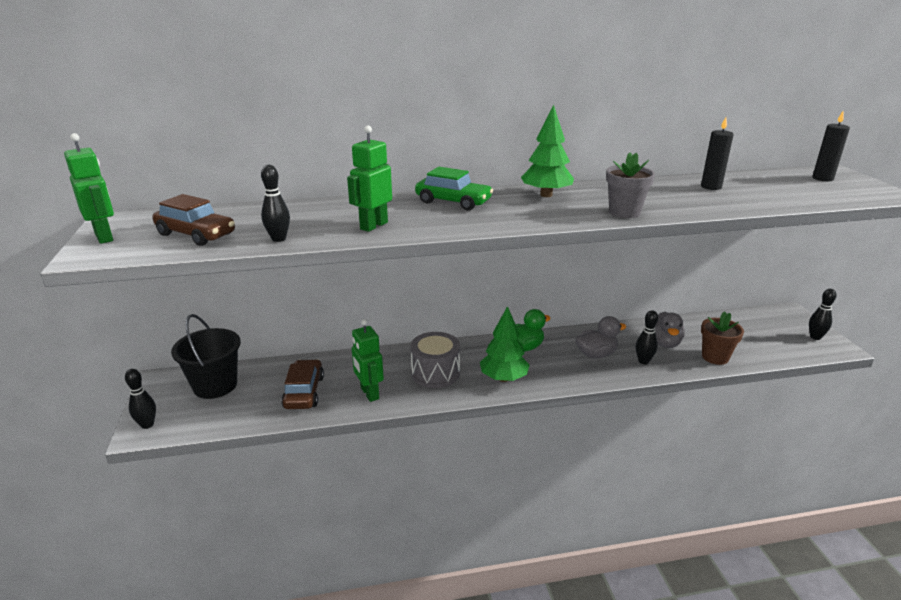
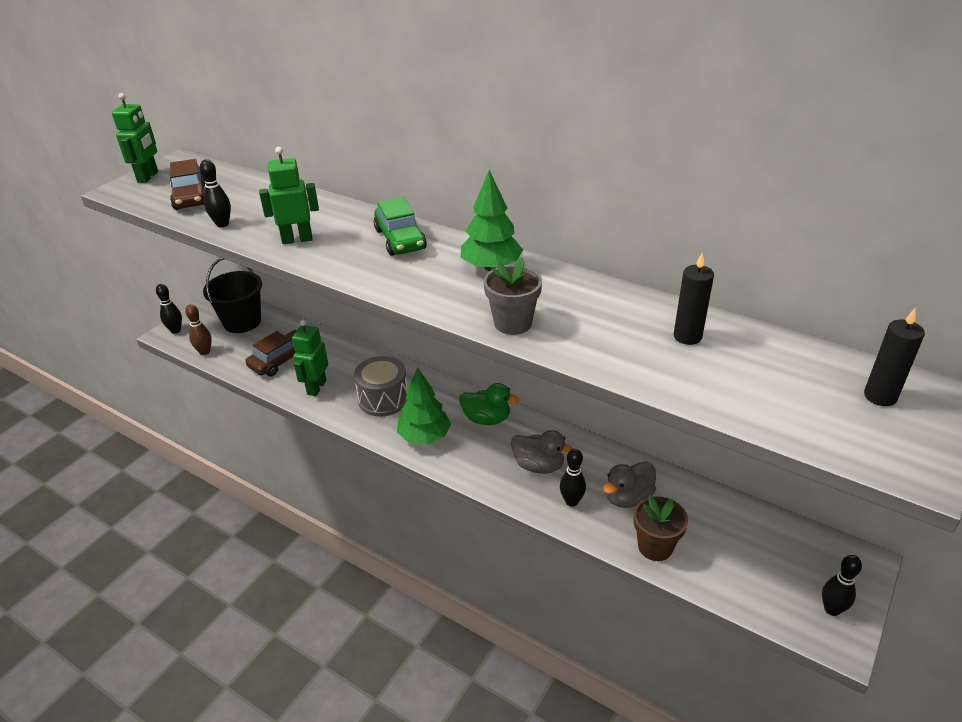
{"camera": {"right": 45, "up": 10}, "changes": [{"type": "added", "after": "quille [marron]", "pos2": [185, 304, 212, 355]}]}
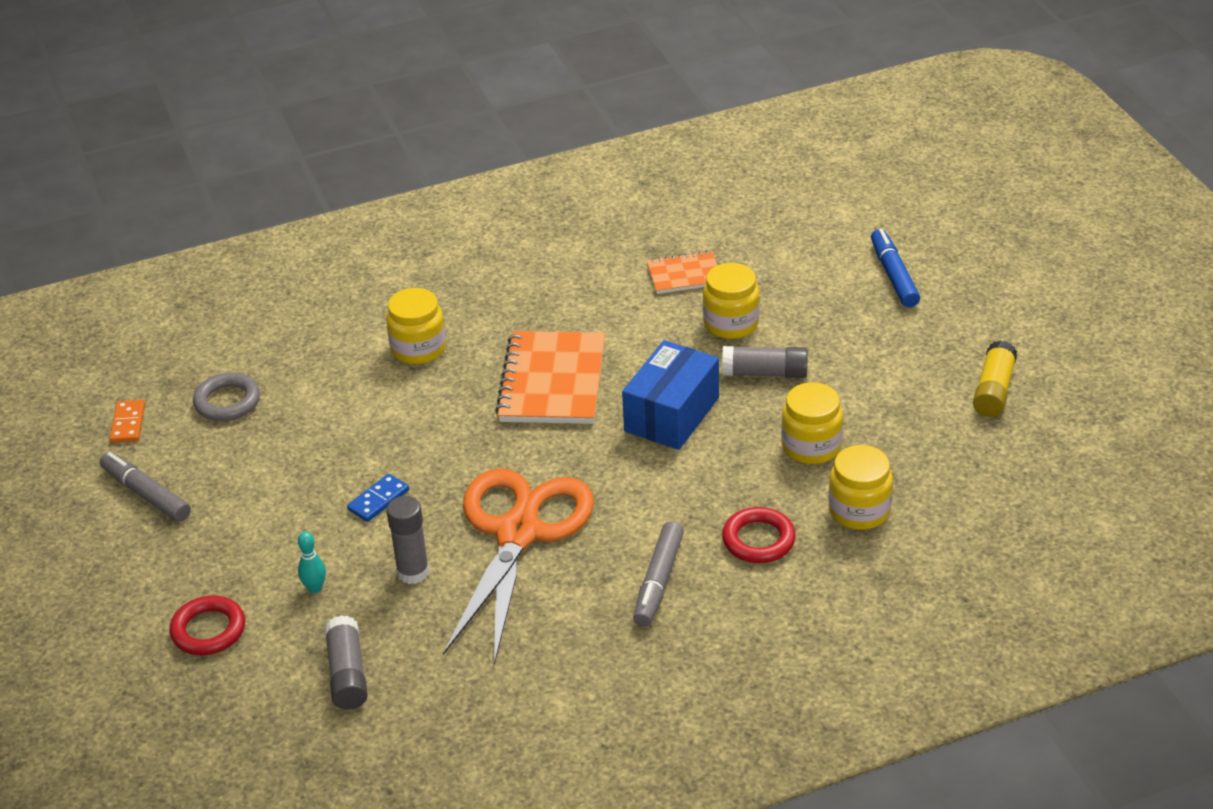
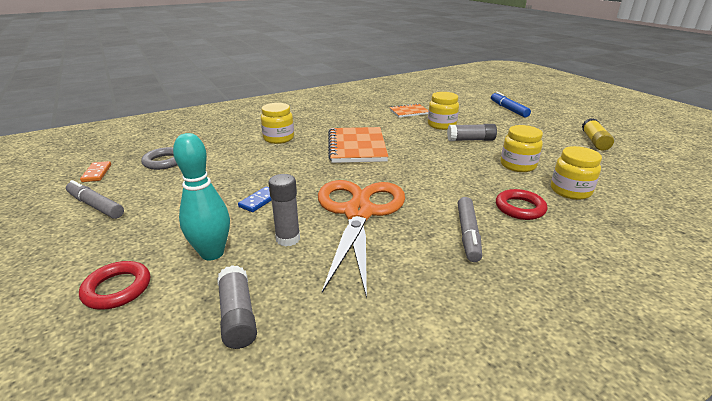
{"camera": {"right": -10, "up": -10}, "changes": [{"type": "removed", "before": "boîte [bleu]", "pos1": [622, 340, 719, 450]}, {"type": "resized", "before": "quille [turquoise]", "pos1": [298, 532, 326, 593], "pos2": [173, 133, 230, 261], "scale": 2.14}]}
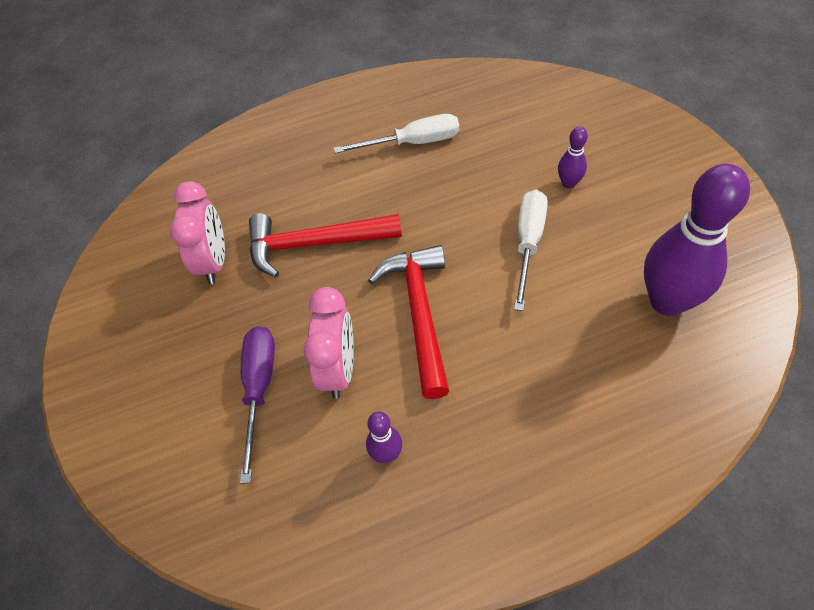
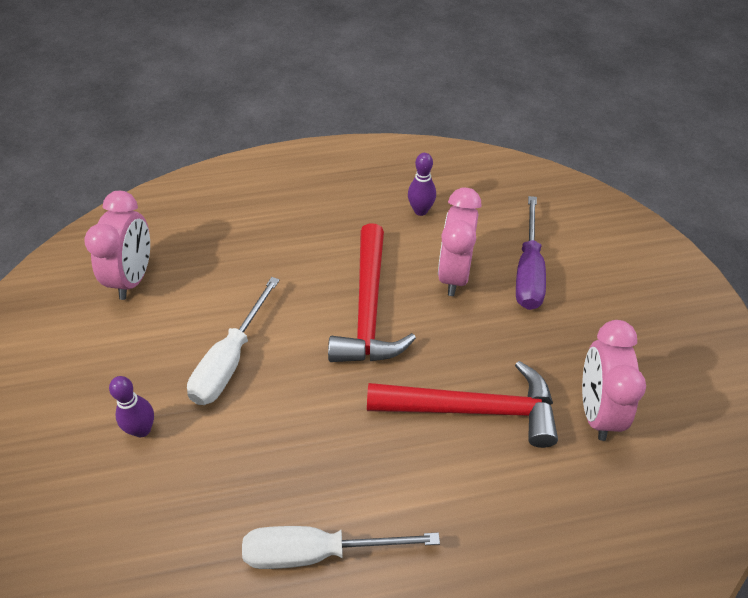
{"camera": {"right": -175, "up": -5}, "changes": [{"type": "replaced", "before": "quille [violet]", "after": "réveil [rose]", "pos1": [644, 164, 750, 316], "pos2": [85, 191, 150, 300]}]}
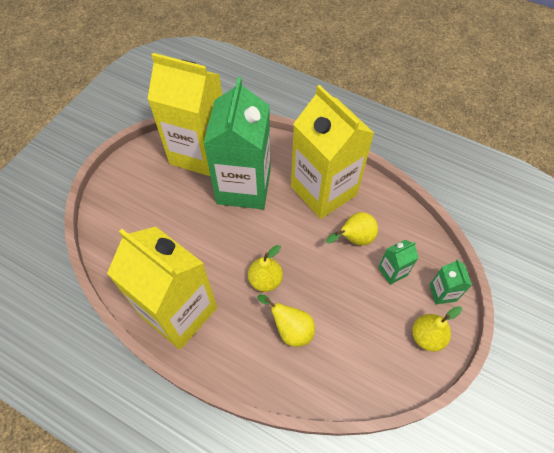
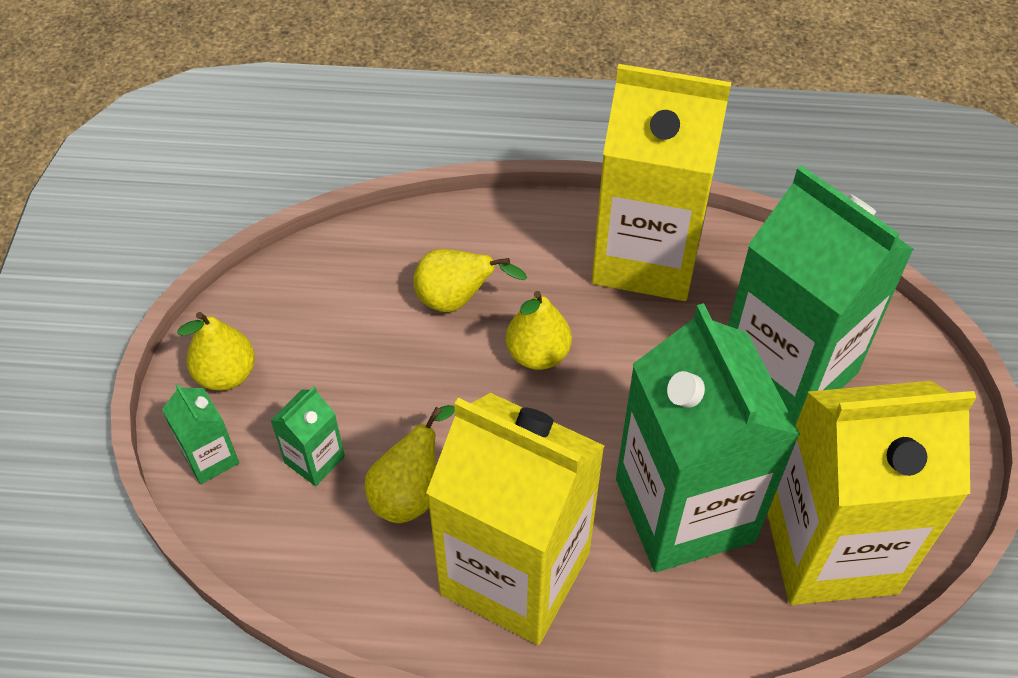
{"camera": {"right": 155, "up": -5}, "changes": [{"type": "added", "after": "brique de lait [vert]", "pos2": [728, 165, 914, 426]}]}
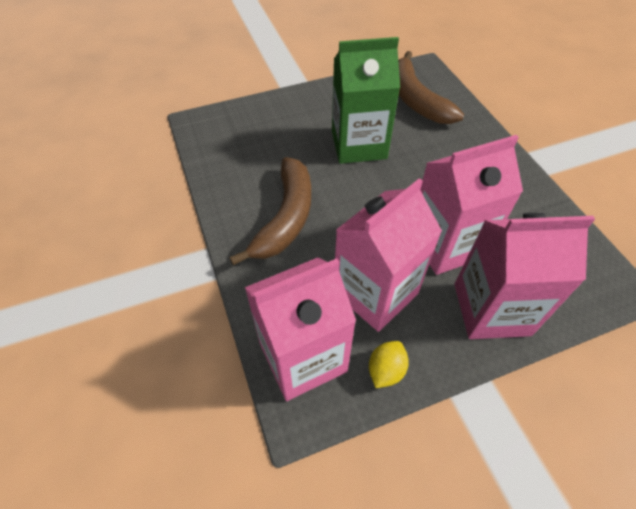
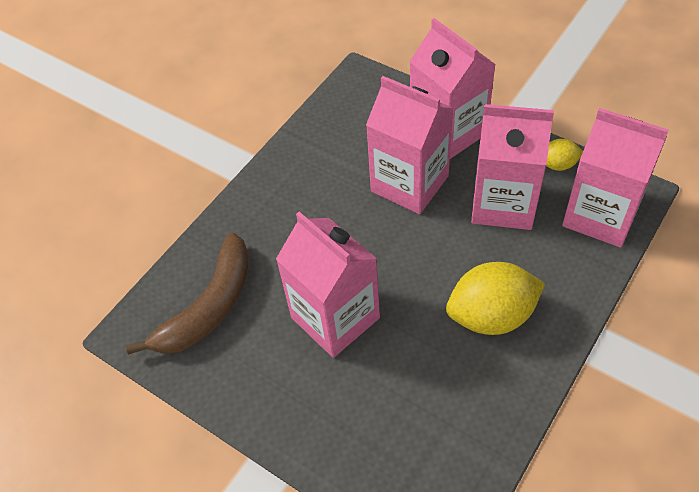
{"camera": {"right": -120, "up": 0}, "changes": [{"type": "replaced", "before": "banane [marron]", "after": "citron [jaune]", "pos1": [230, 157, 311, 266], "pos2": [446, 262, 545, 335]}, {"type": "recoloured", "before": "brique de lait [vert]", "after": "brique de lait [rose]", "pos1": [332, 37, 400, 164], "pos2": [276, 212, 380, 358]}]}
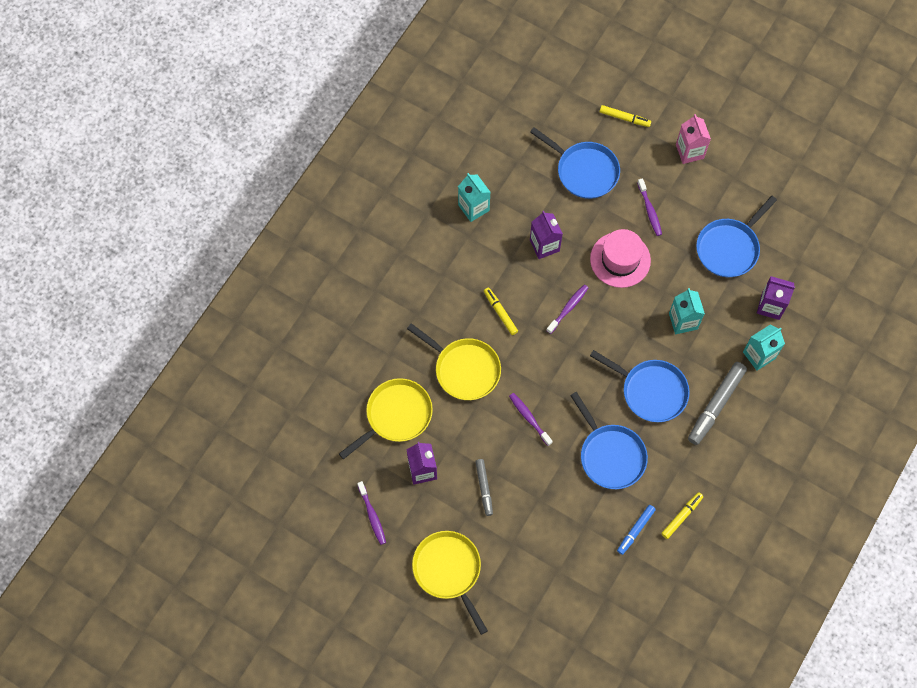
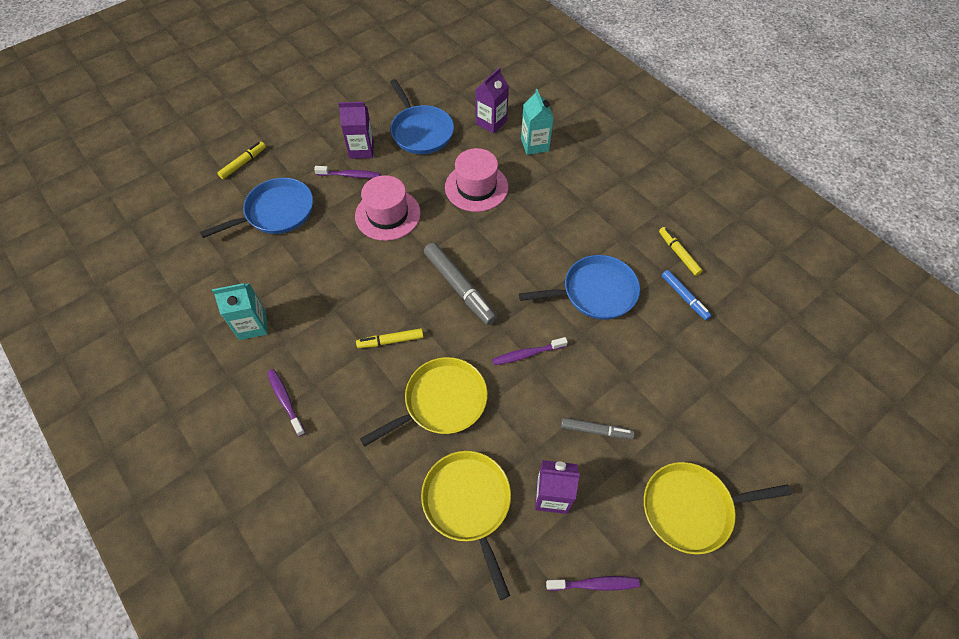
{"camera": {"right": -70, "up": -10}, "changes": [{"type": "removed", "before": "poêle [bleu]", "pos1": [590, 350, 690, 422]}, {"type": "removed", "before": "brique de lait [rose]", "pos1": [676, 114, 711, 164]}, {"type": "moved", "before": "brique de lait [violet]", "pos1": [530, 211, 563, 259], "pos2": [338, 102, 374, 159]}, {"type": "moved", "before": "brosse à dents [violet]", "pos1": [546, 285, 588, 334], "pos2": [267, 369, 305, 437]}, {"type": "moved", "before": "feutre [gris]", "pos1": [688, 362, 747, 445], "pos2": [424, 242, 497, 325]}, {"type": "replaced", "before": "brique de lait [turquoise]", "after": "chapeau [rose]", "pos1": [669, 288, 705, 334], "pos2": [445, 148, 508, 212]}]}
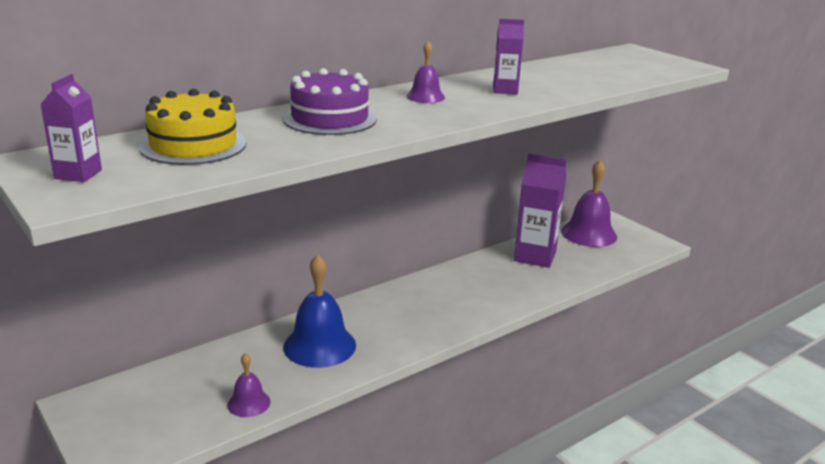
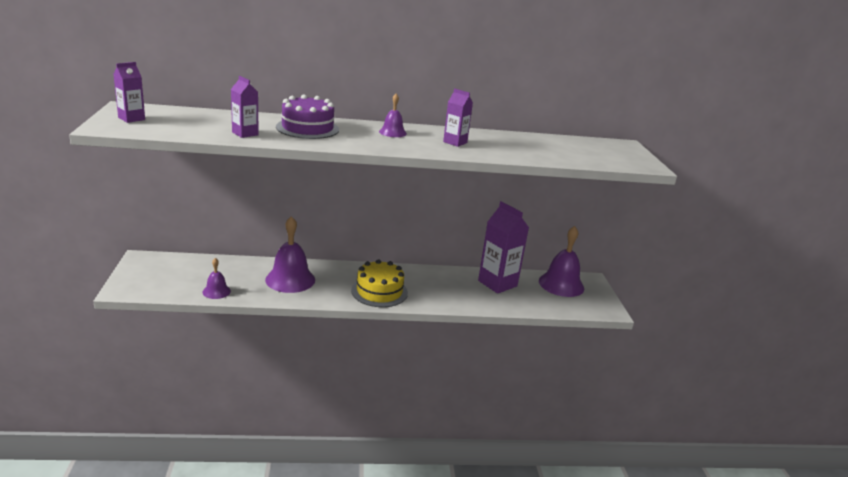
{"camera": {"right": 30, "up": 0}, "changes": [{"type": "added", "after": "brique de lait [violet]", "pos2": [231, 76, 259, 138]}, {"type": "moved", "before": "gâteau [jaune]", "pos1": [139, 89, 247, 165], "pos2": [351, 259, 408, 307]}, {"type": "recoloured", "before": "cloche [bleu]", "after": "cloche [violet]", "pos1": [283, 254, 356, 368], "pos2": [265, 216, 315, 293]}]}
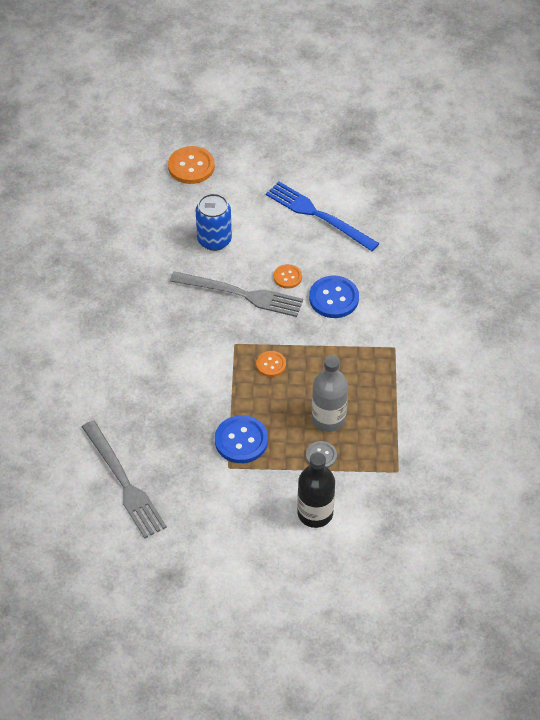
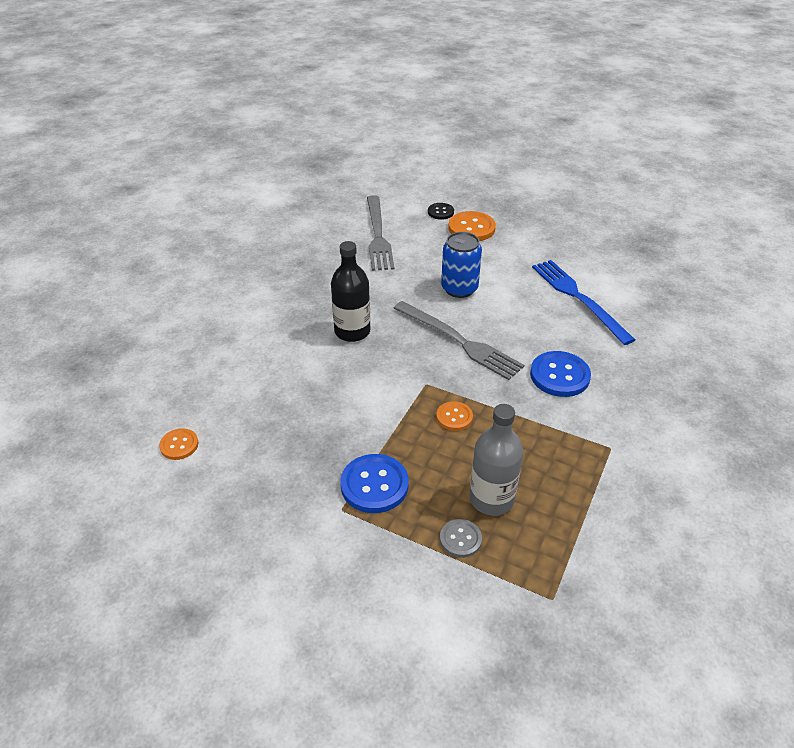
{"camera": {"right": 25, "up": -10}, "changes": [{"type": "added", "after": "bouton [noir]", "pos2": [428, 203, 454, 220]}, {"type": "moved", "before": "fourchette [gris]", "pos1": [82, 420, 167, 538], "pos2": [367, 195, 394, 271]}, {"type": "moved", "before": "bouton [orange]", "pos1": [274, 264, 302, 289], "pos2": [159, 428, 198, 460]}, {"type": "moved", "before": "bouteille [noir]", "pos1": [297, 452, 335, 528], "pos2": [331, 241, 370, 342]}]}
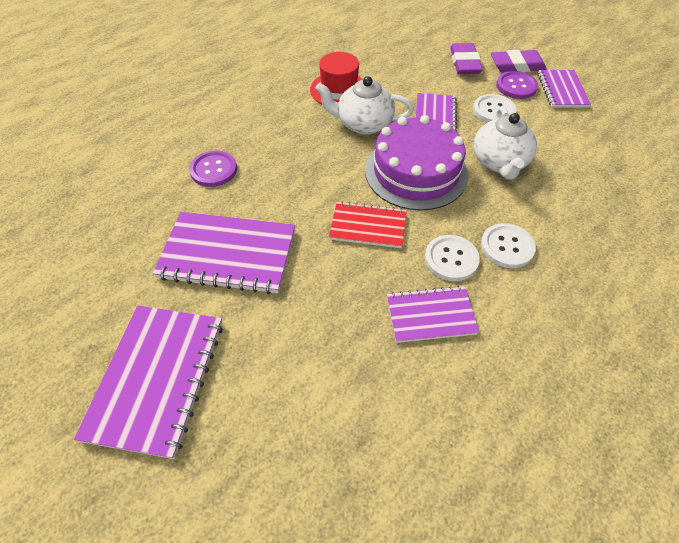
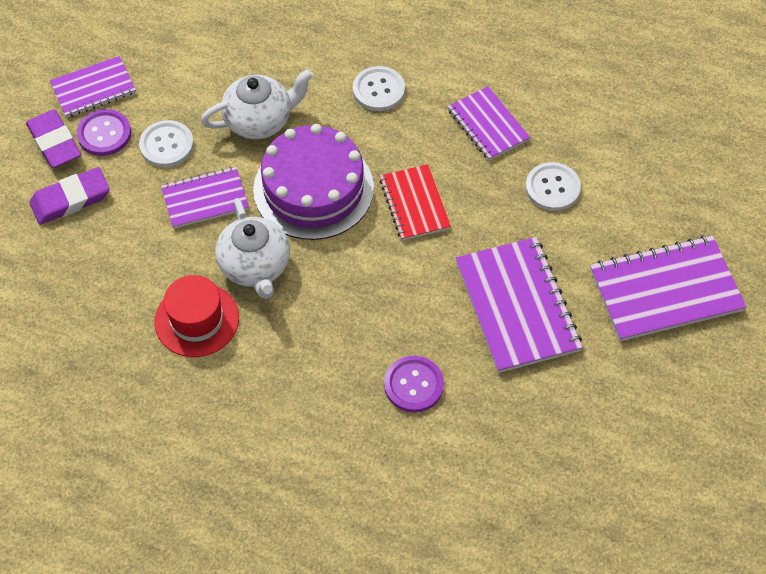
{"camera": {"right": -115, "up": 5}, "changes": [{"type": "moved", "before": "bouton [blanc]", "pos1": [425, 235, 480, 281], "pos2": [525, 162, 581, 211]}]}
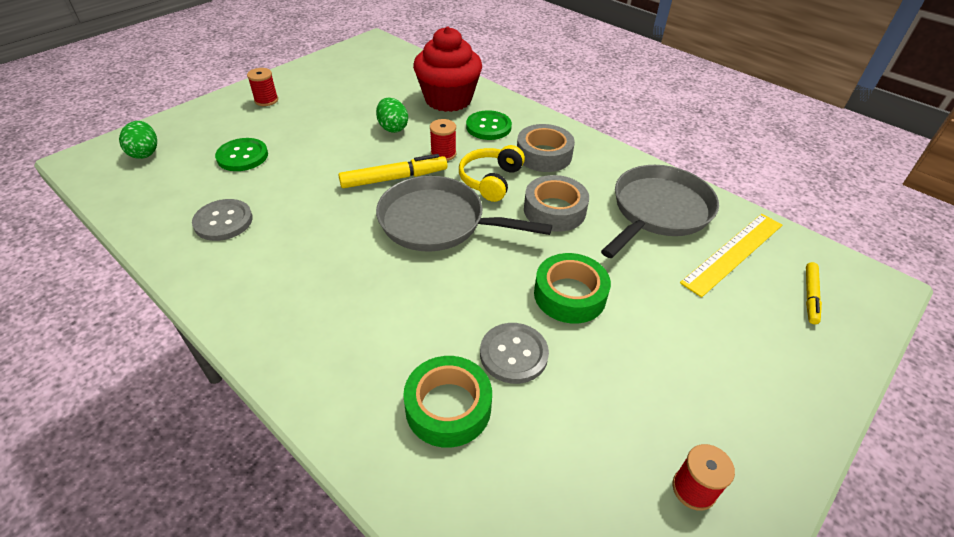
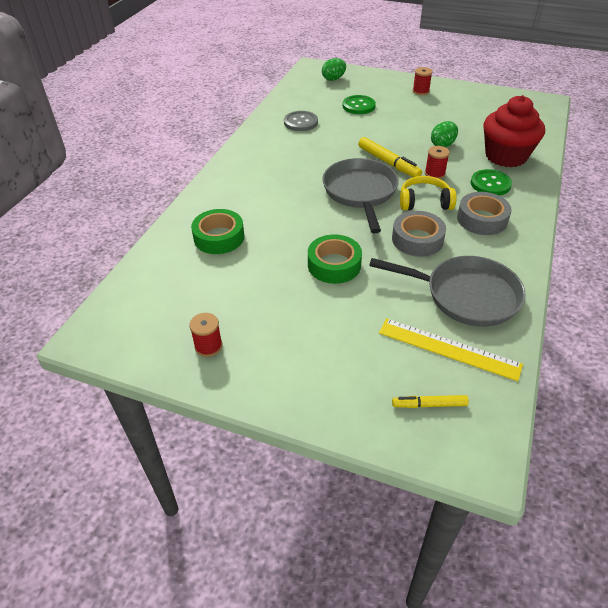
{"camera": {"right": 70, "up": 0}, "changes": [{"type": "removed", "before": "bouton [gris]", "pos1": [480, 323, 549, 384]}]}
